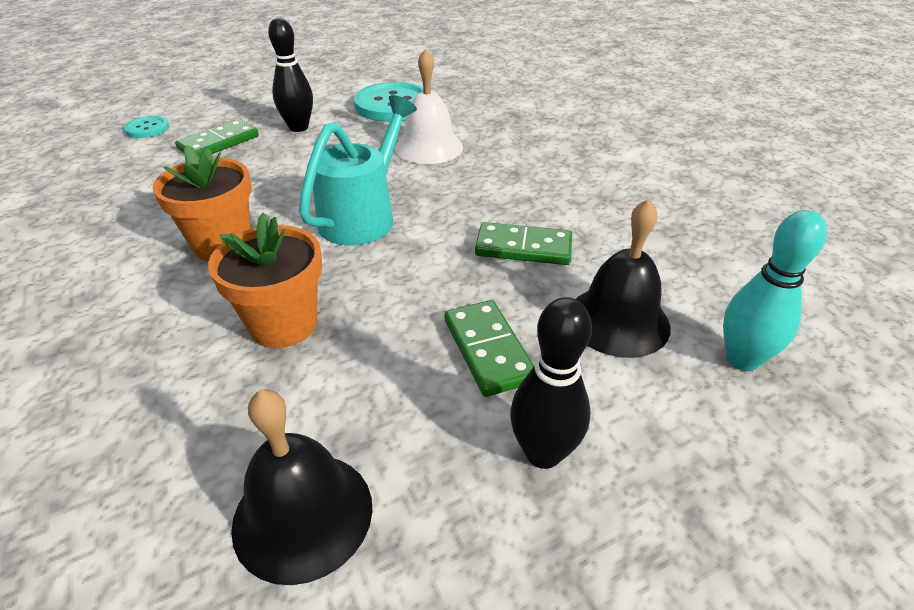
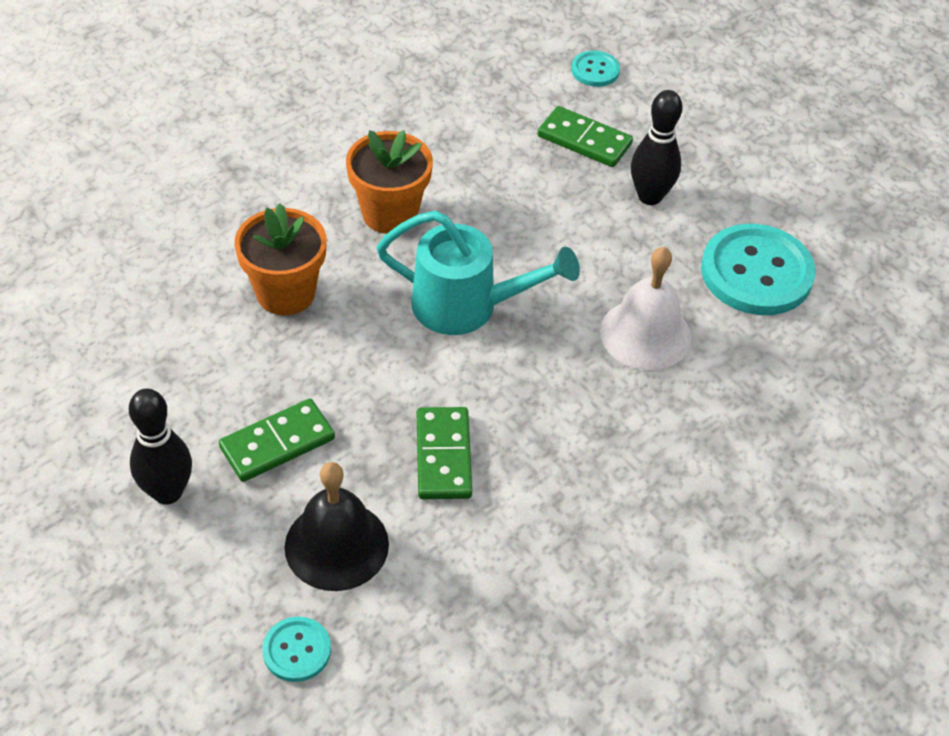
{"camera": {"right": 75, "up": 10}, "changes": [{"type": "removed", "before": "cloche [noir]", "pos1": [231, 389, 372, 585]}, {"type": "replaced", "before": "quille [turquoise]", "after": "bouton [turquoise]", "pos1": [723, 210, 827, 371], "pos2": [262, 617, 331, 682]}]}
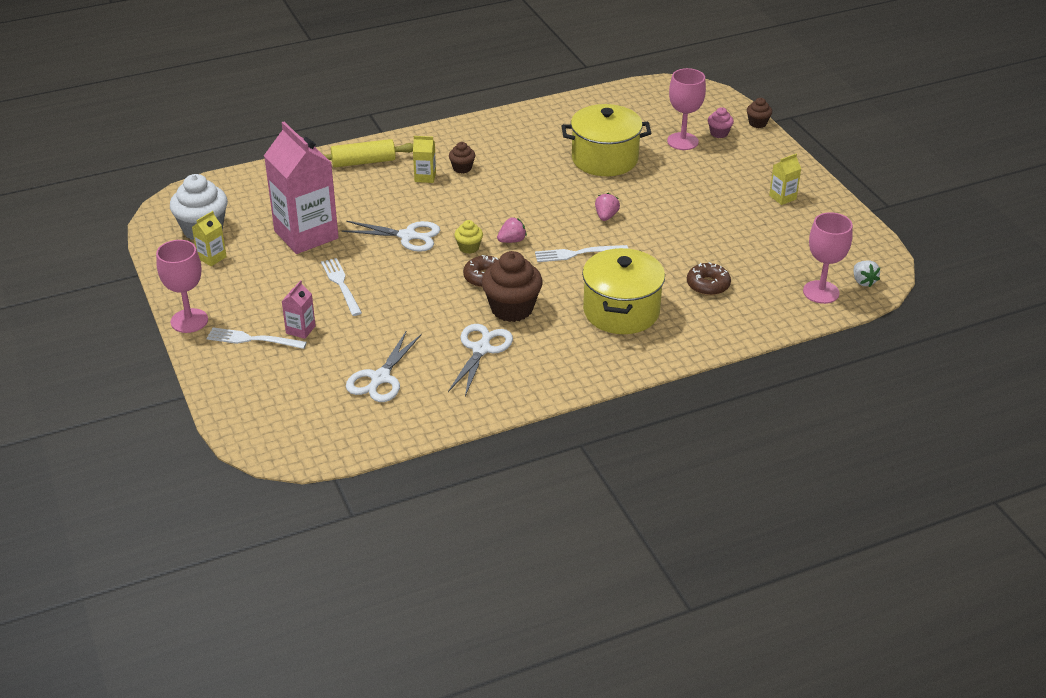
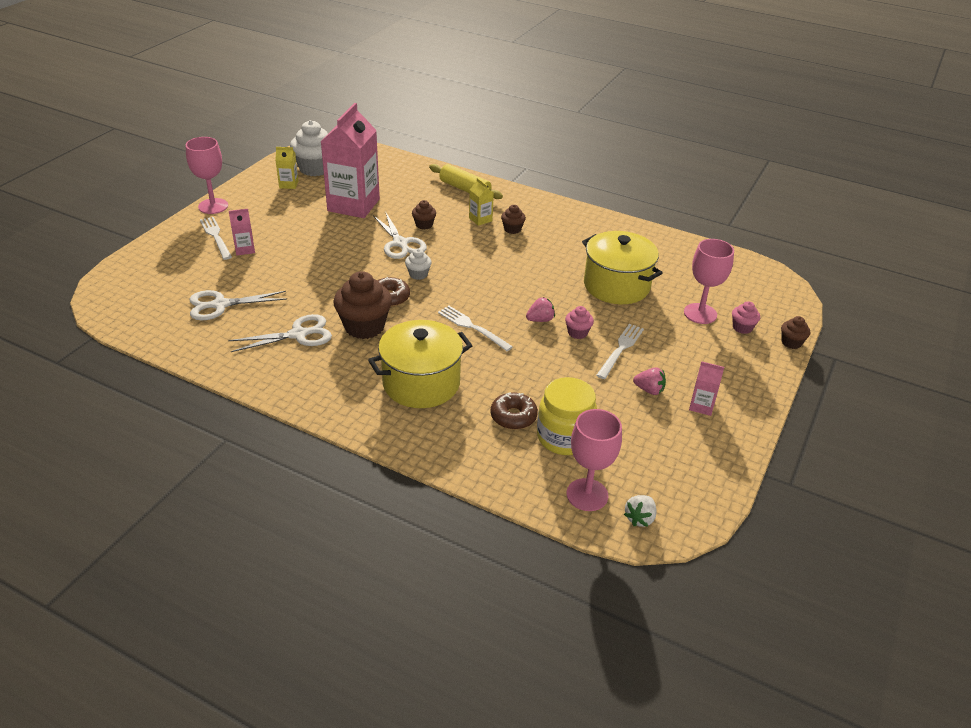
{"camera": {"right": 50, "up": 0}, "changes": [{"type": "added", "after": "muffin [marron]", "pos2": [412, 200, 436, 229]}, {"type": "added", "after": "bocal [jaune]", "pos2": [537, 377, 597, 455]}, {"type": "added", "after": "muffin [rose]", "pos2": [565, 306, 594, 339]}, {"type": "moved", "before": "fourchette [blanc]", "pos1": [321, 258, 362, 316], "pos2": [596, 324, 644, 379]}, {"type": "moved", "before": "fraise [rose]", "pos1": [497, 217, 527, 243], "pos2": [633, 367, 666, 395]}, {"type": "recoloured", "before": "muffin [jaune]", "after": "muffin [blanc]", "pos1": [454, 220, 483, 254], "pos2": [405, 249, 432, 280]}, {"type": "recoloured", "before": "brique de lait [jaune]", "after": "brique de lait [rose]", "pos1": [769, 154, 801, 205], "pos2": [689, 361, 724, 416]}]}
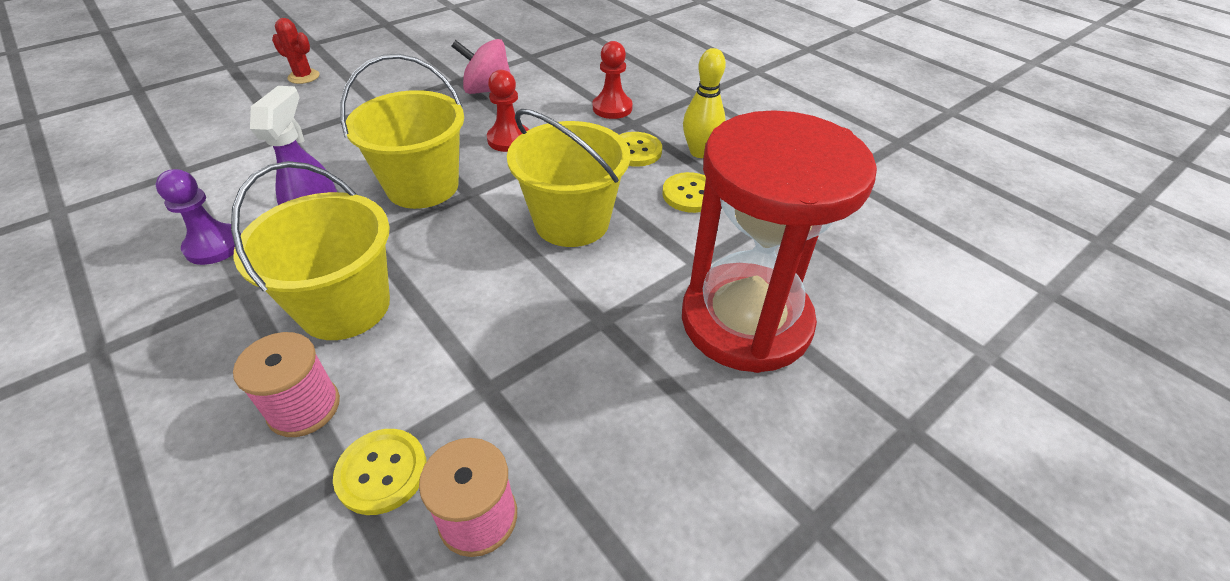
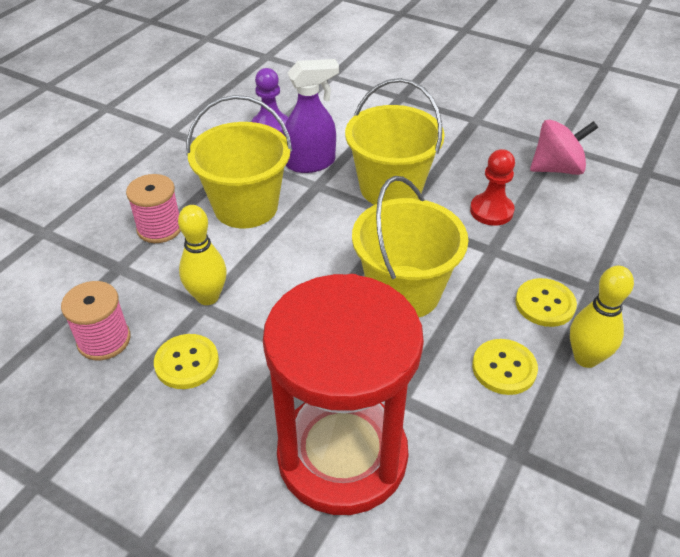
{"camera": {"right": 70, "up": 0}, "changes": [{"type": "removed", "before": "cactus [rouge]", "pos1": [272, 18, 320, 84]}, {"type": "removed", "before": "pion [rouge]", "pos1": [593, 41, 633, 119]}, {"type": "added", "after": "quille [jaune]", "pos2": [178, 205, 227, 305]}, {"type": "moved", "before": "bouton [jaune]", "pos1": [333, 429, 427, 515], "pos2": [154, 334, 219, 389]}, {"type": "turned", "before": "toupie [rose]", "pos1": [451, 39, 511, 94], "pos2": [530, 119, 598, 175], "turn": 90}]}
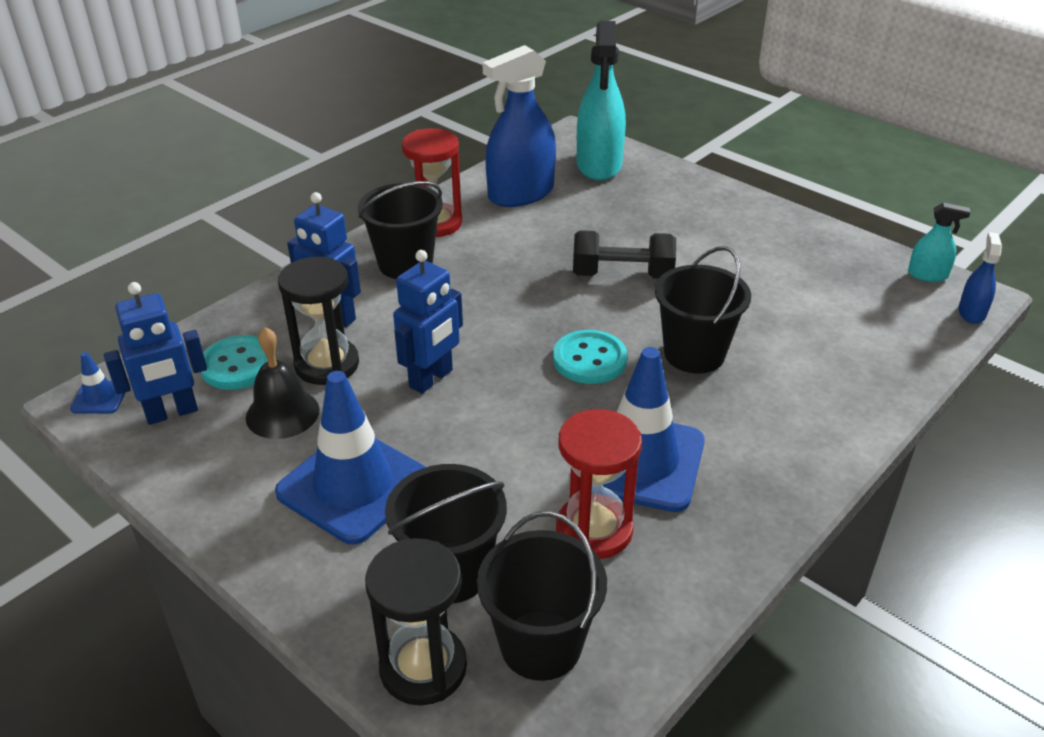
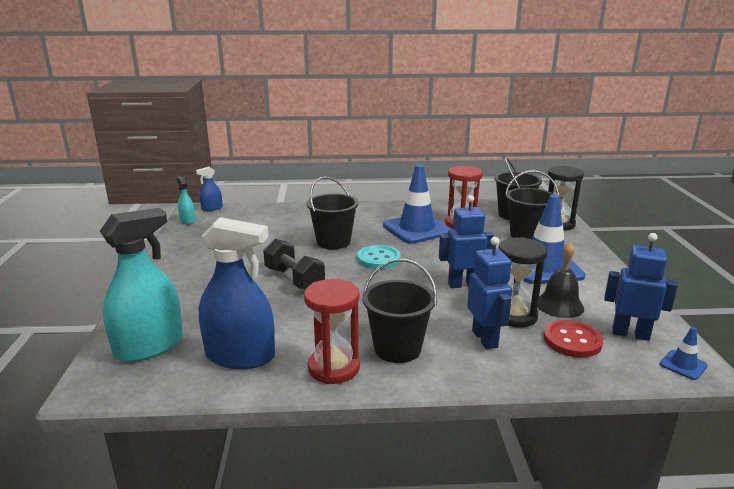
{"camera": {"right": -135, "up": -15}, "changes": [{"type": "recoloured", "before": "bouton [turquoise]", "after": "bouton [rouge]", "pos1": [200, 335, 276, 390], "pos2": [544, 320, 603, 358]}]}
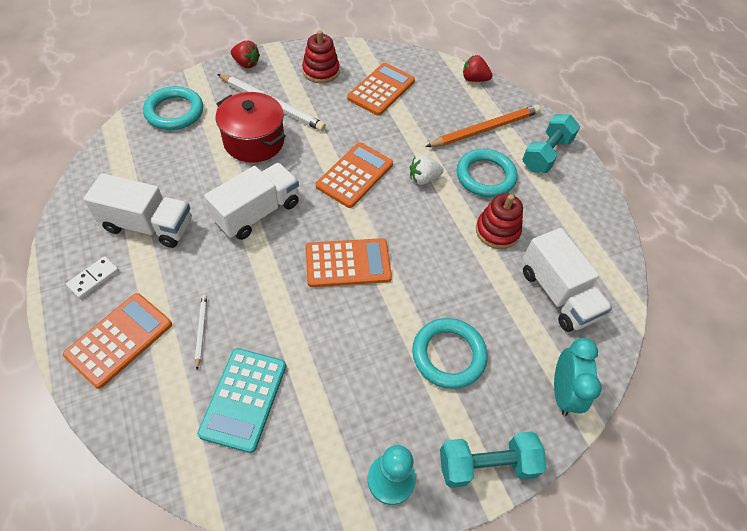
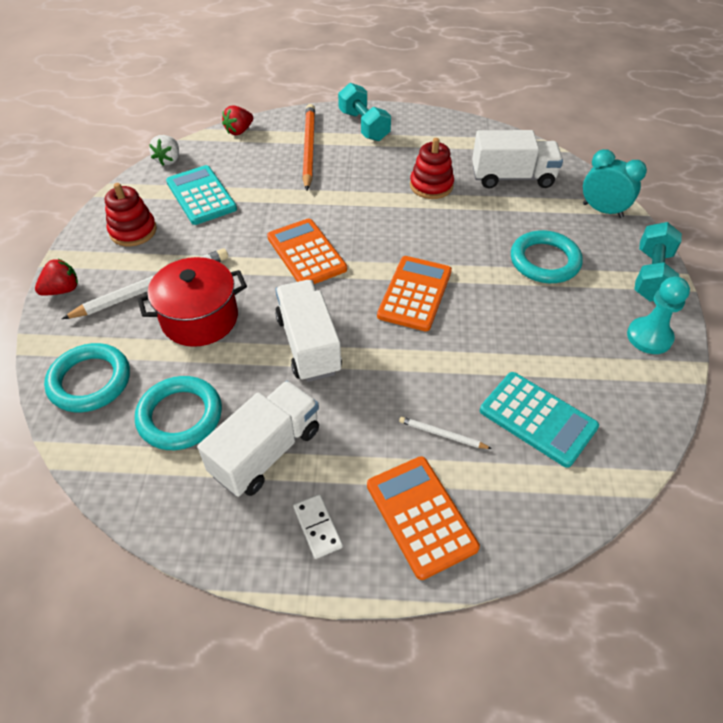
{"camera": {"right": -60, "up": -5}, "changes": [{"type": "moved", "before": "fraise [blanc]", "pos1": [410, 155, 444, 185], "pos2": [149, 135, 179, 165]}, {"type": "moved", "before": "anneau [turquoise]", "pos1": [457, 149, 517, 197], "pos2": [135, 376, 222, 450]}, {"type": "recoloured", "before": "calculatrice [orange]", "after": "calculatrice [turquoise]", "pos1": [347, 63, 415, 116], "pos2": [166, 165, 237, 225]}]}
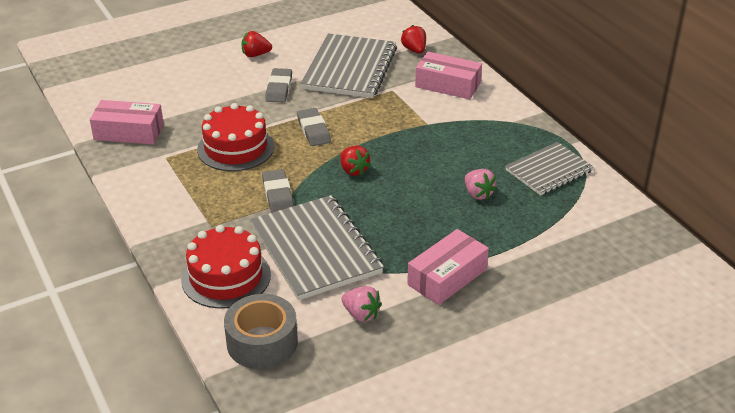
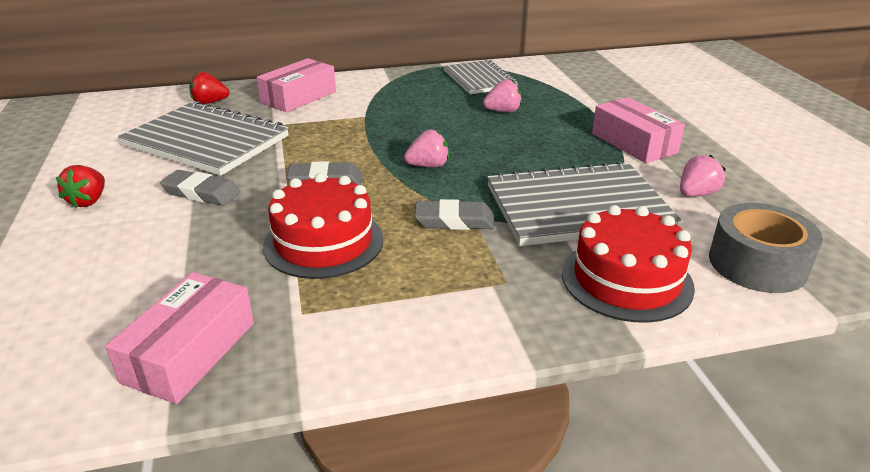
{"camera": {"right": -75, "up": -5}, "changes": [{"type": "recoloured", "before": "fraise [rouge]", "after": "fraise [rose]", "pos1": [340, 146, 371, 176], "pos2": [404, 130, 449, 167]}]}
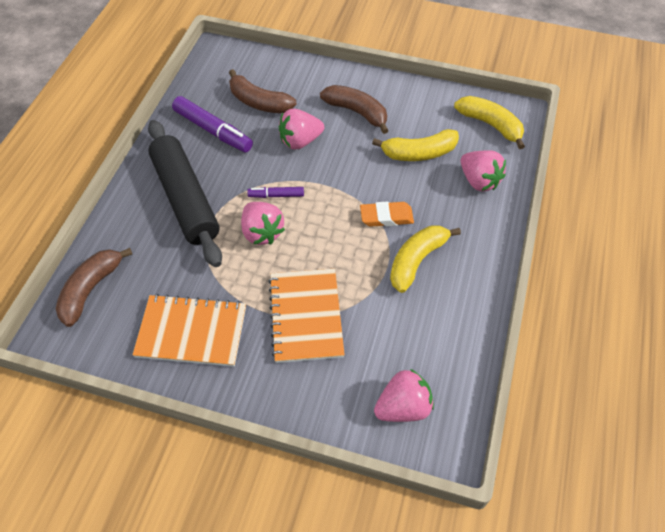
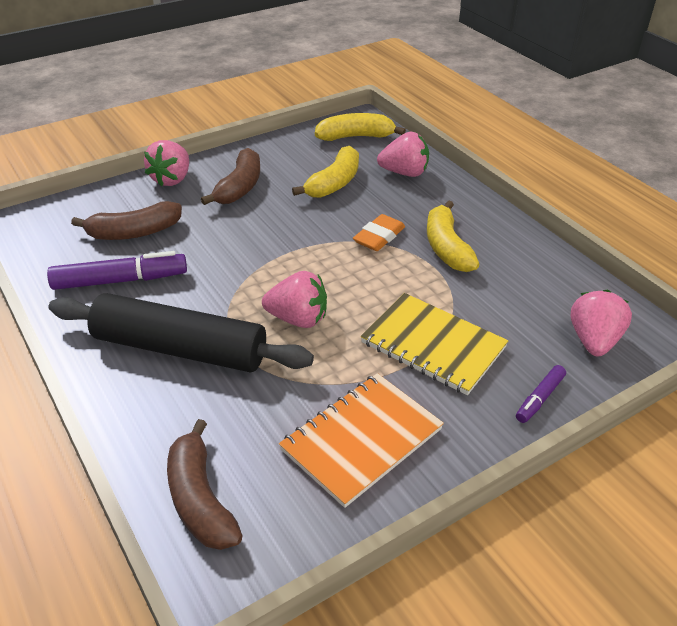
{"camera": {"right": -50, "up": -15}, "changes": [{"type": "moved", "before": "feutre [violet]", "pos1": [247, 187, 304, 198], "pos2": [516, 365, 566, 423]}, {"type": "moved", "before": "fraise [rose]", "pos1": [279, 109, 324, 150], "pos2": [144, 140, 189, 186]}, {"type": "recoloured", "before": "carnet [orange]", "after": "carnet [jaune]", "pos1": [268, 269, 345, 363], "pos2": [361, 293, 508, 395]}, {"type": "turned", "before": "banane [marron]", "pos1": [320, 85, 389, 134], "pos2": [201, 148, 260, 205], "turn": 120}]}
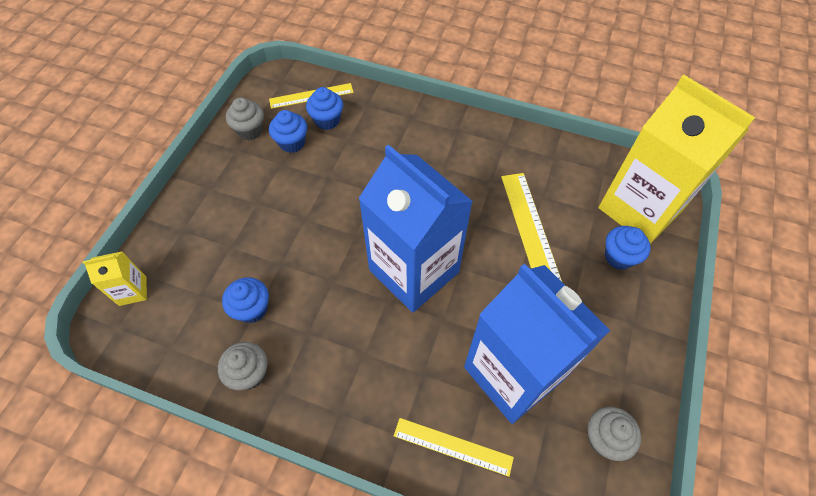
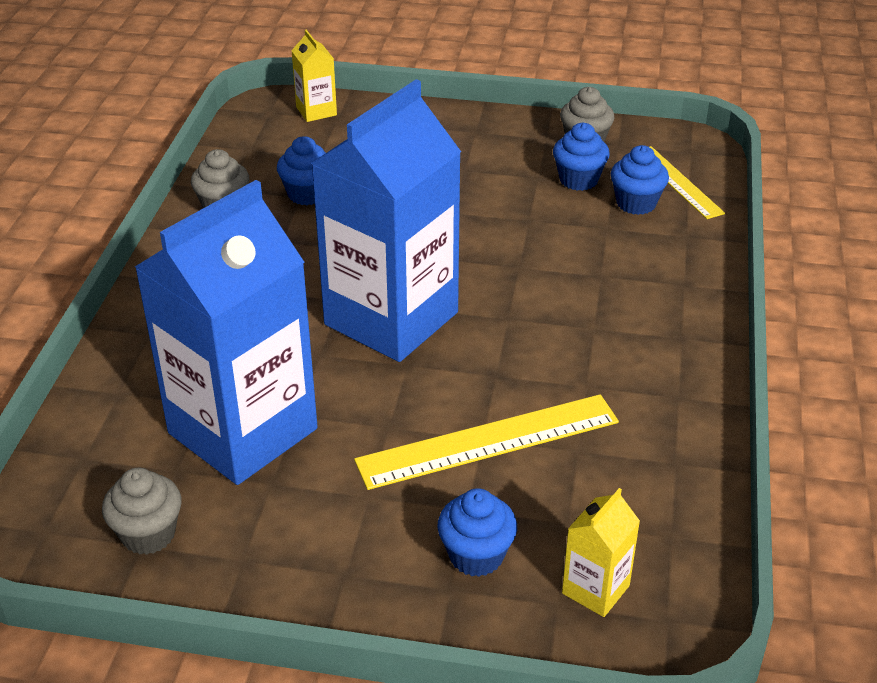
{"camera": {"right": 80, "up": -20}, "changes": [{"type": "removed", "before": "règle [jaune]", "pos1": [394, 418, 514, 477]}, {"type": "resized", "before": "brique de lait [jaune]", "pos1": [598, 75, 755, 244], "pos2": [562, 488, 640, 617], "scale": 0.41}]}
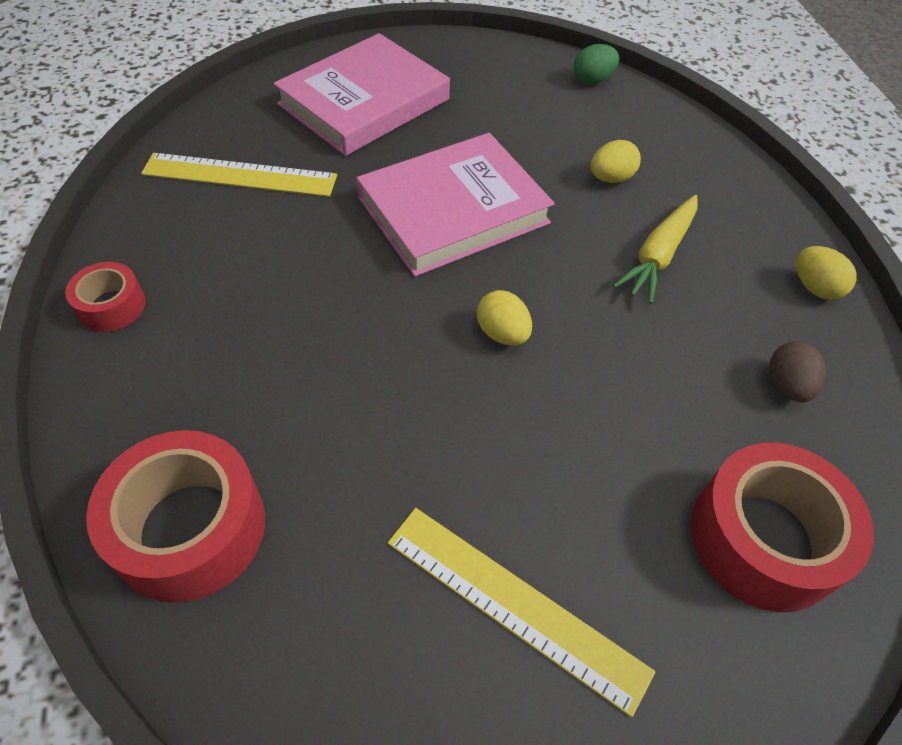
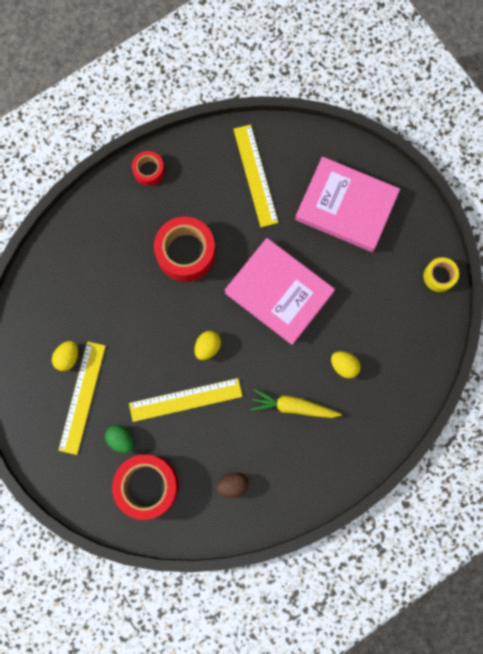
{"camera": {"right": 70, "up": 25}, "changes": [{"type": "added", "after": "règle [jaune]", "pos2": [129, 378, 243, 422]}, {"type": "added", "after": "ruban adhésif [jaune]", "pos2": [423, 257, 459, 292]}, {"type": "moved", "before": "ruban adhésif [rouge]", "pos1": [86, 430, 265, 603], "pos2": [154, 217, 216, 282]}, {"type": "moved", "before": "œuf [vert]", "pos1": [574, 44, 619, 84], "pos2": [105, 425, 134, 453]}, {"type": "moved", "before": "œuf [jaune]", "pos1": [796, 246, 857, 300], "pos2": [52, 341, 78, 371]}]}
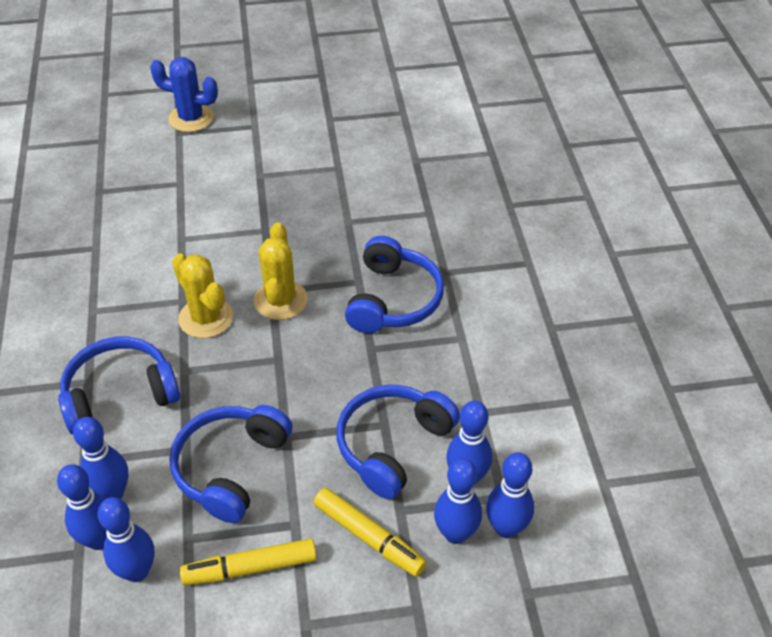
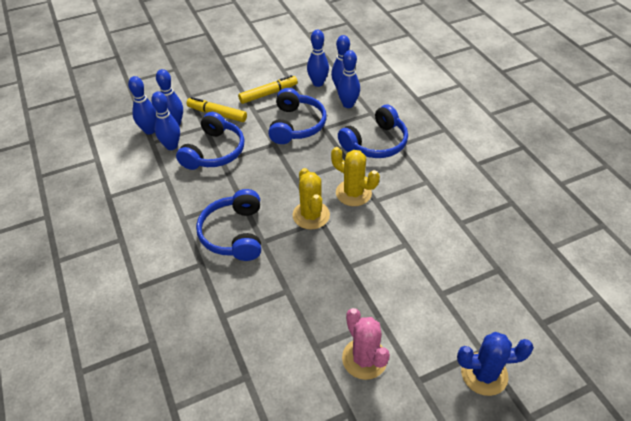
{"camera": {"right": 165, "up": 0}, "changes": [{"type": "added", "after": "cactus [rose]", "pos2": [342, 308, 390, 380]}]}
